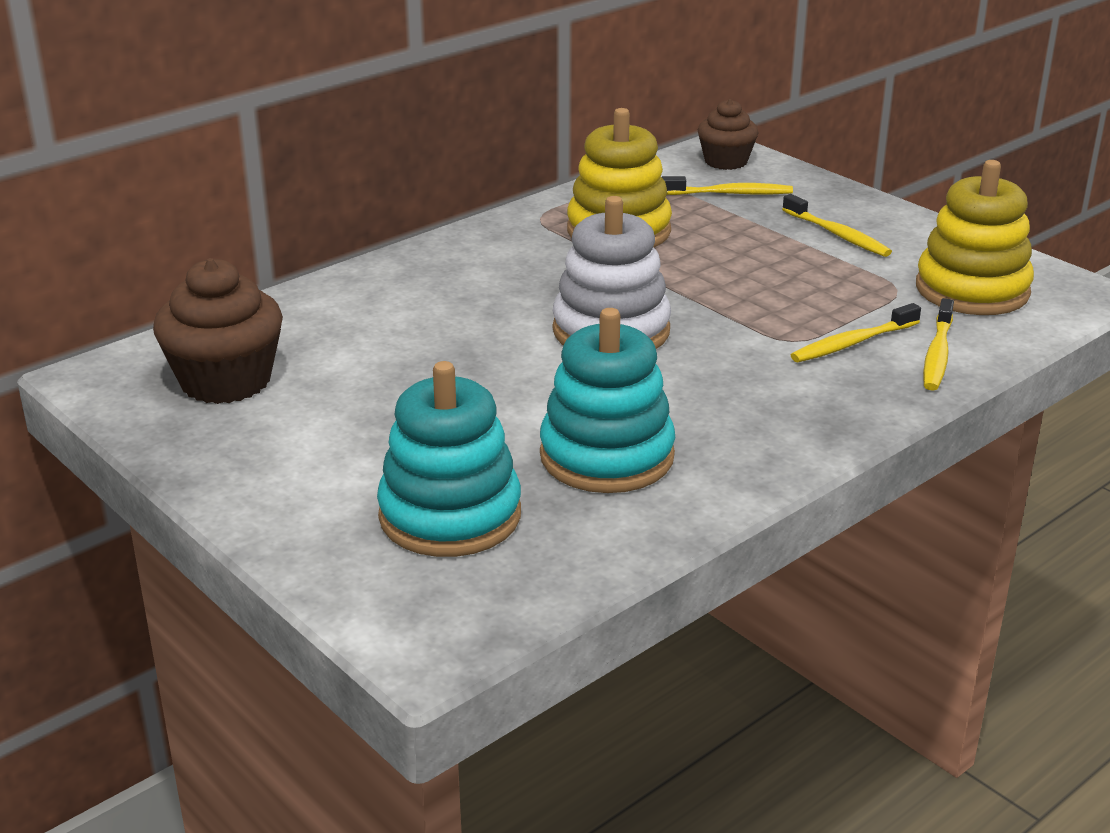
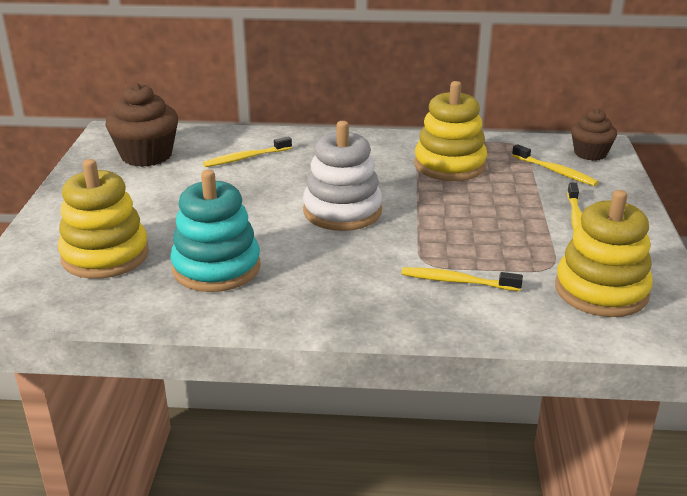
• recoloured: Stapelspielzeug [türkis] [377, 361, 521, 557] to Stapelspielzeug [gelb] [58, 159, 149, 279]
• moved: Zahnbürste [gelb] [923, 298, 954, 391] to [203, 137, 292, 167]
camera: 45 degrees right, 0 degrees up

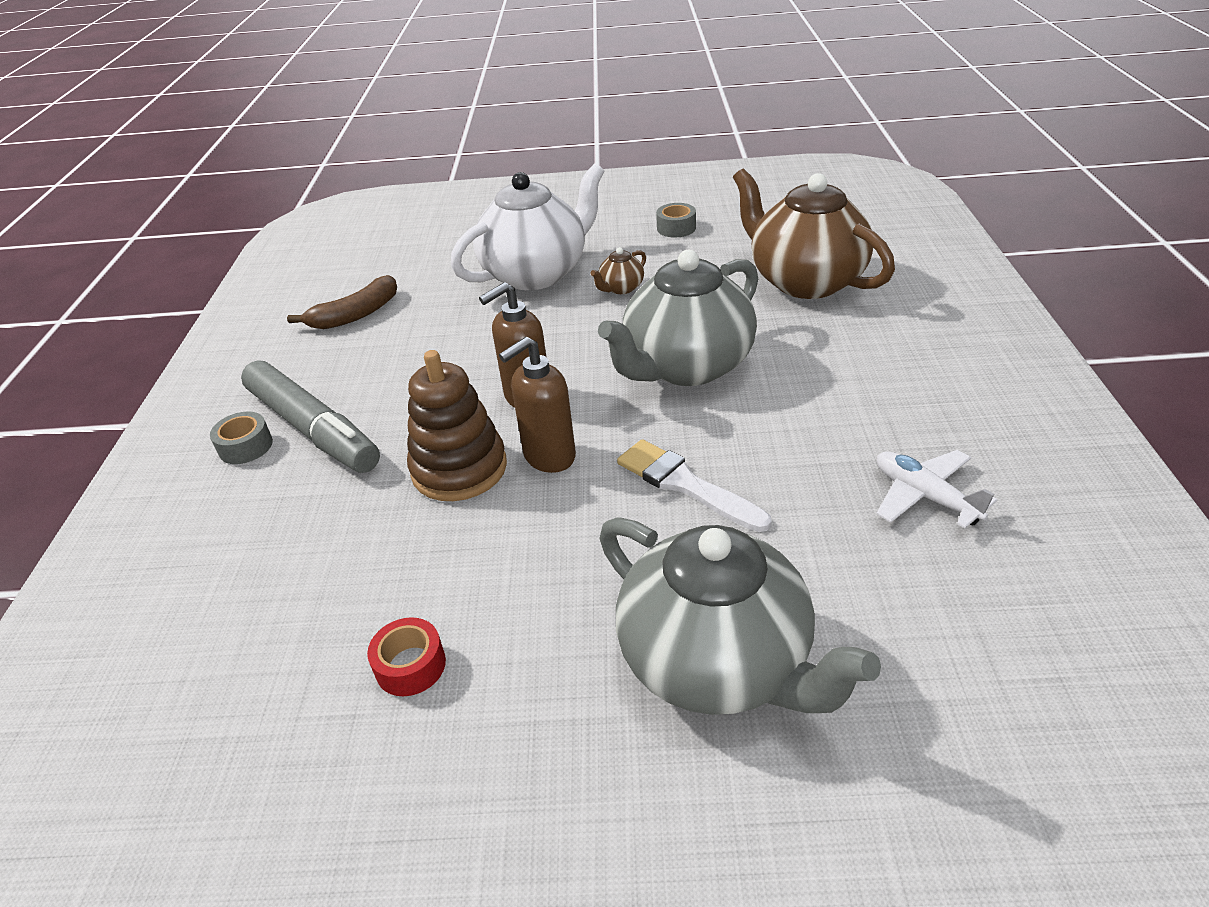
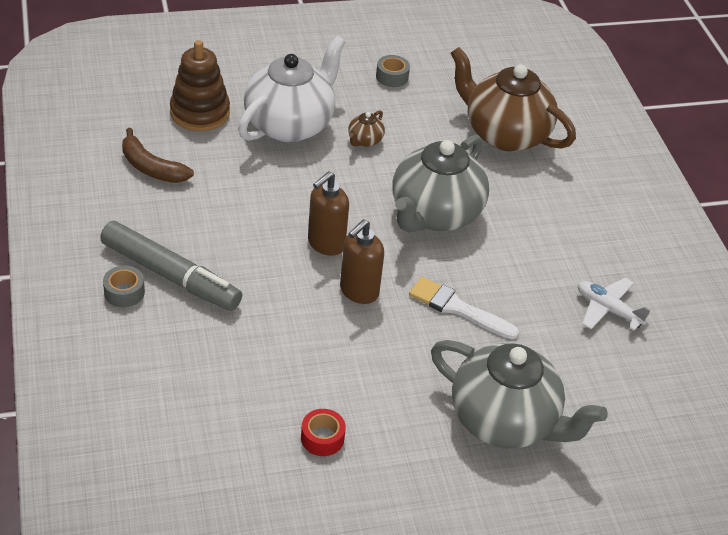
• turned: Banane [braun] [287, 275, 397, 329] = [122, 128, 194, 183] 90 degrees clockwise
• moved: Stapelspielzeug [braun] [407, 350, 507, 501] to [170, 40, 230, 131]
camera: 20 degrees left, 5 degrees up

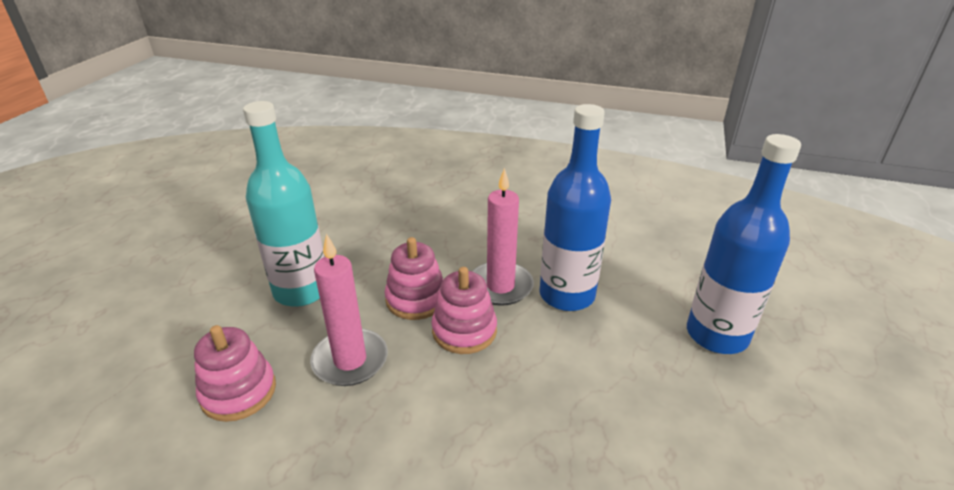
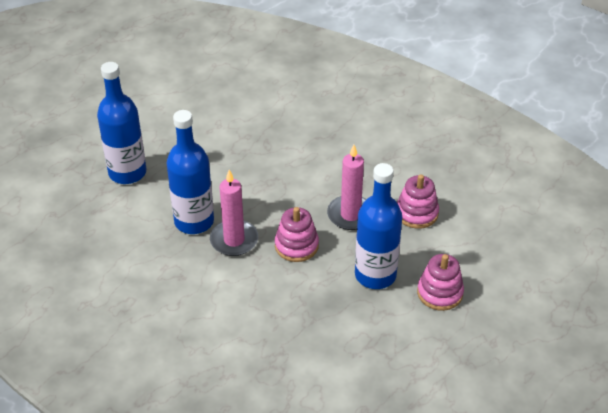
• recoloured: Flasche [türkis] [243, 101, 325, 307] to Flasche [blau] [355, 163, 402, 289]
• moved: Stapelspielzeug [rosa] [431, 267, 497, 354] to [417, 254, 464, 311]
camera: 160 degrees left, 10 degrees up

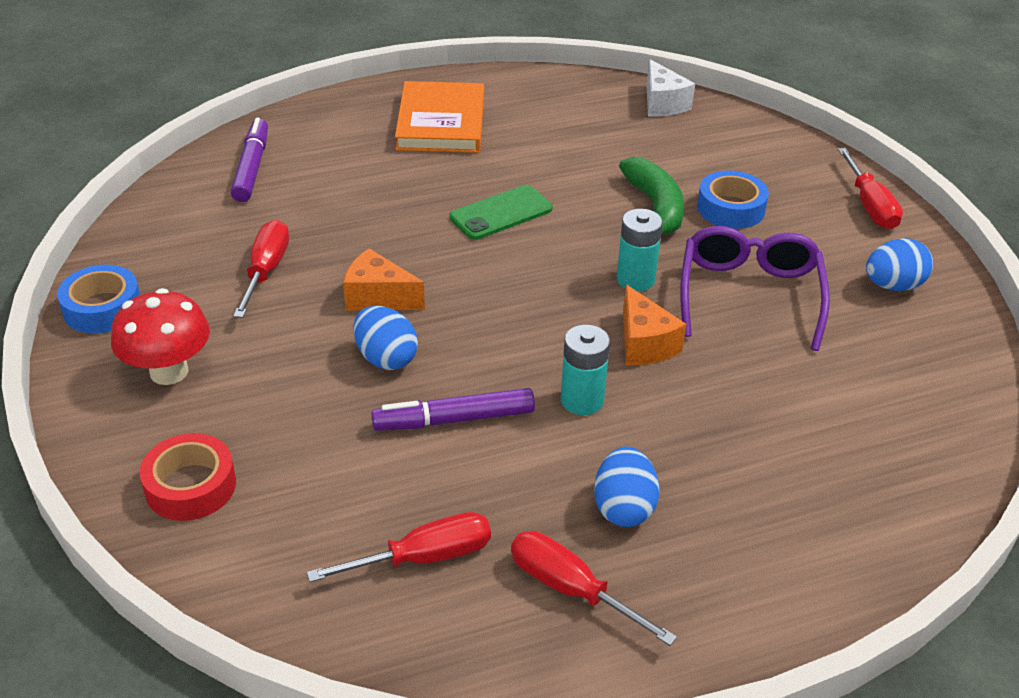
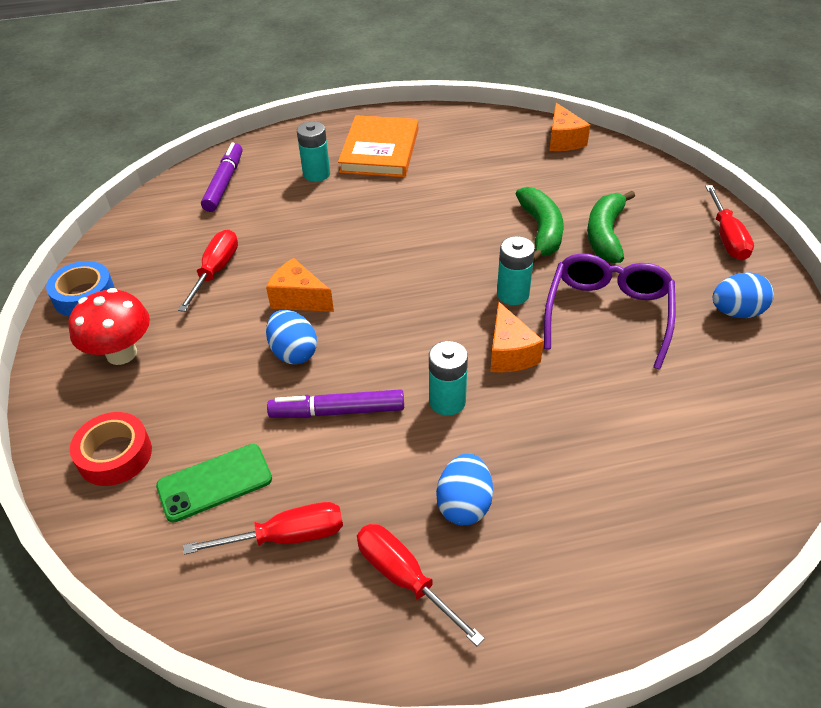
• moved: Handy [grün] [450, 185, 552, 240] to [156, 444, 272, 522]
• added: Batterie [türkis] [297, 121, 330, 182]
• recoloured: Käse [weiß] [646, 59, 695, 116] to Käse [orange] [549, 103, 590, 151]
• replaced: Klebeband [blau] [697, 171, 769, 229] to Banane [grün] [587, 191, 635, 263]
camera: 10 degrees right, 5 degrees up

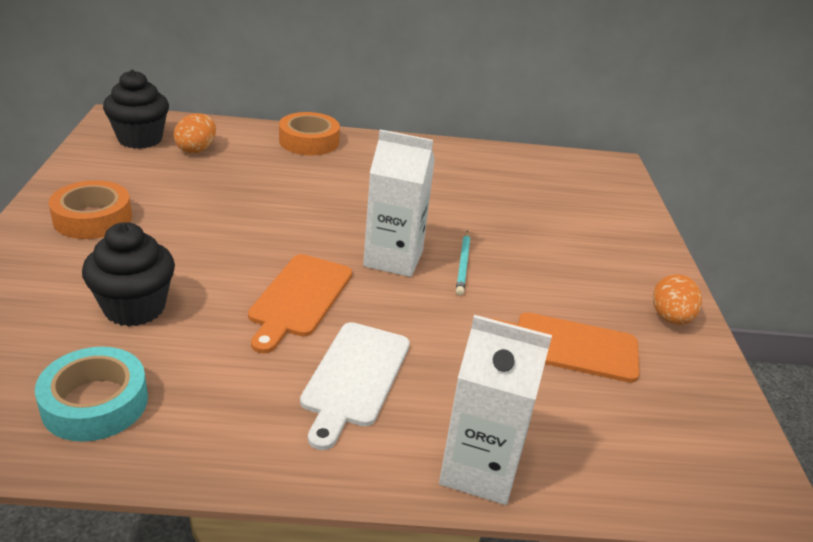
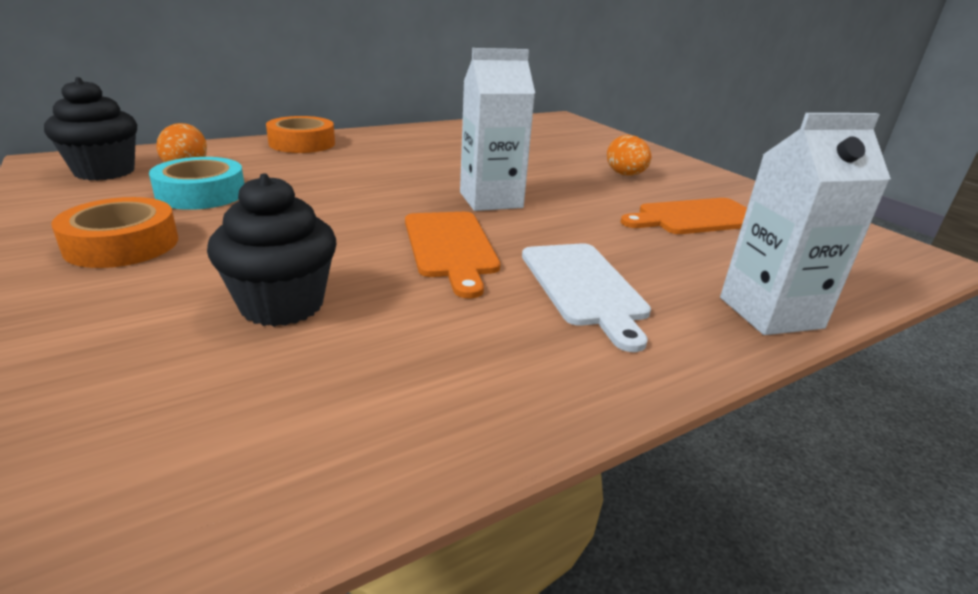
• moved: Klebeband [türkis] [35, 347, 148, 442] to [149, 157, 244, 210]
• moved: Ei [orange] [653, 274, 702, 325] to [607, 135, 651, 176]
• removed: Bleistift [türkis] [456, 231, 470, 296]
camera: 30 degrees left, 5 degrees down

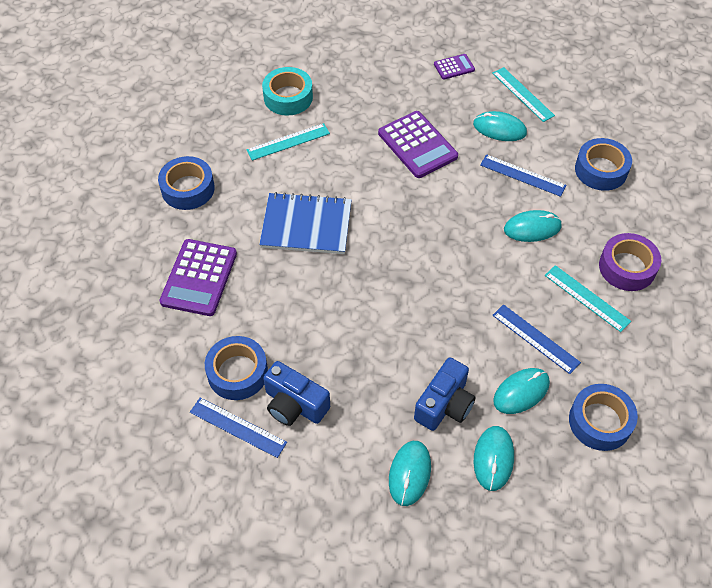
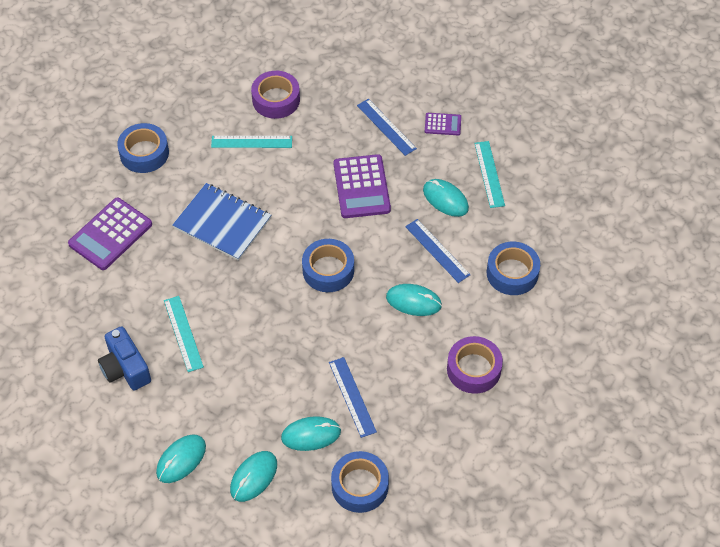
• moved: Lineal [türkis] [545, 265, 631, 332] to [164, 296, 204, 372]
• recoloured: Klebeband [türkis] [262, 67, 313, 116] to Klebeband [lila] [251, 71, 300, 119]
• moved: Klebeband [blau] [205, 336, 268, 400] to [302, 239, 354, 292]
• moved: Lineal [blau] [190, 397, 287, 458] to [357, 99, 417, 156]
• removed: Kamera [blau] [414, 357, 476, 431]
camera: 25 degrees right, 0 degrees up

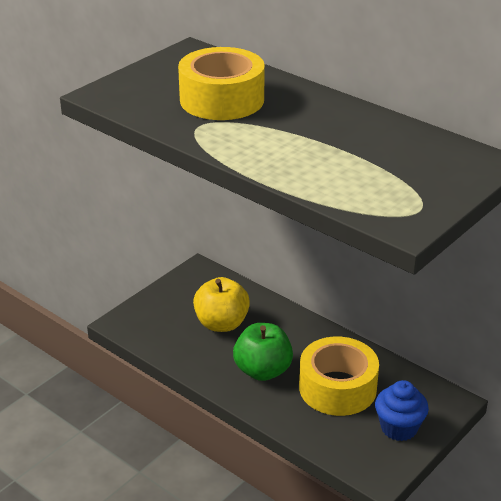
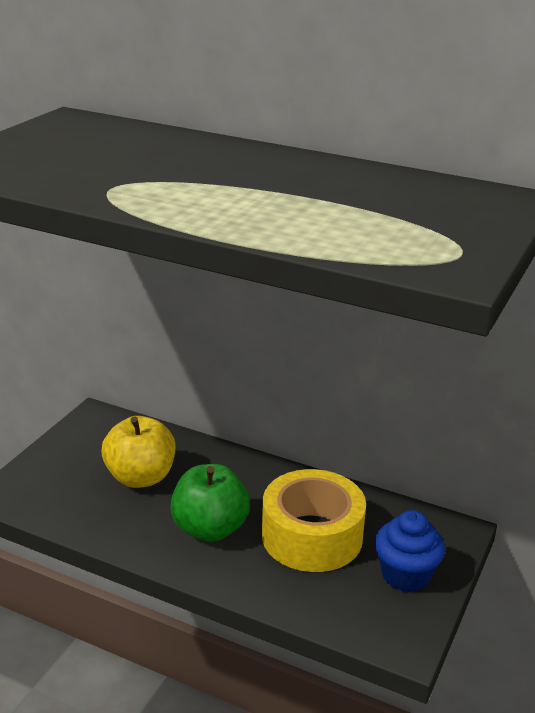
• removed: Klebeband [gelb] [178, 47, 265, 120]
camera: 15 degrees left, 5 degrees down

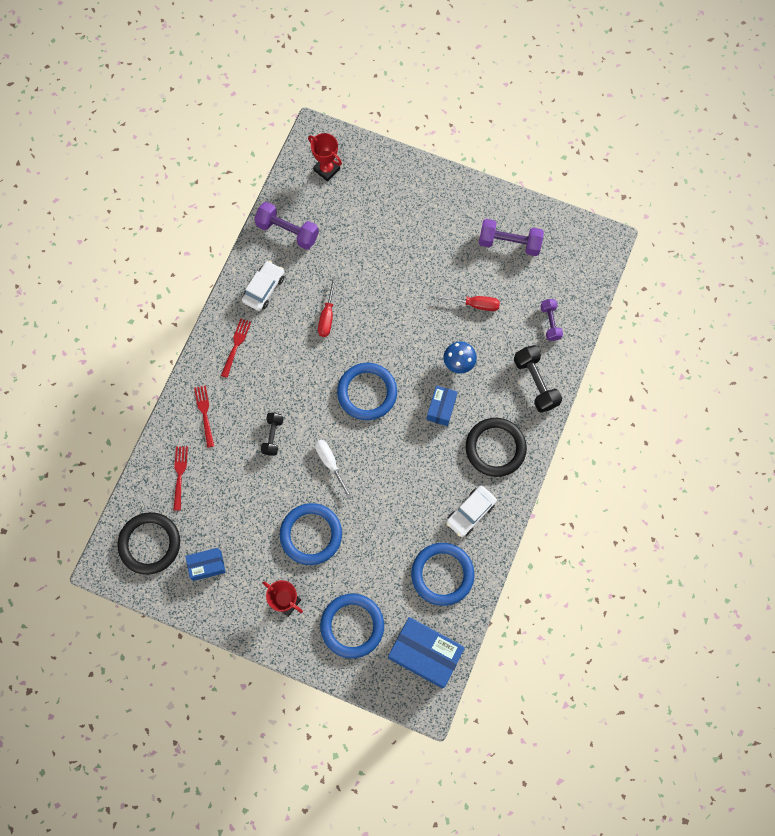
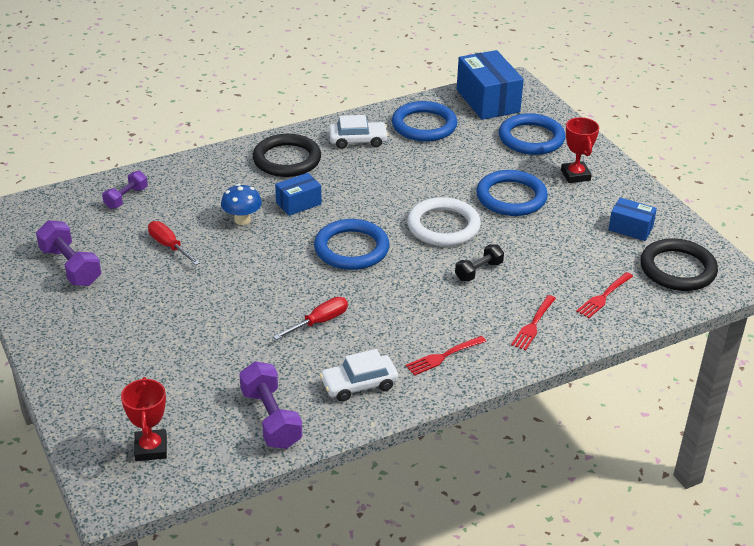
• replaced: Schraubenzieher [weiß] [315, 439, 352, 499] to Ring [weiß] [407, 197, 481, 246]
• removed: Hantel [schwarz] [514, 345, 562, 413]
camera: 140 degrees left, 35 degrees down

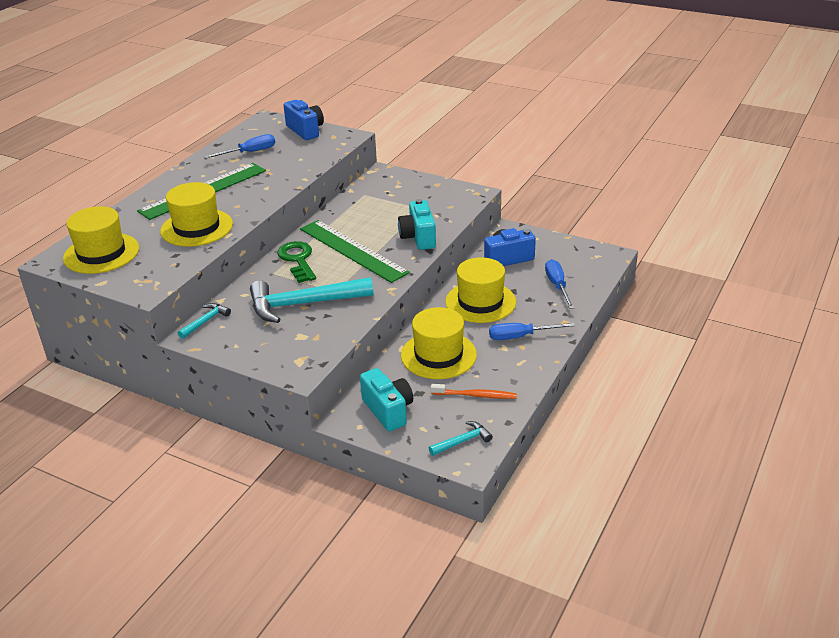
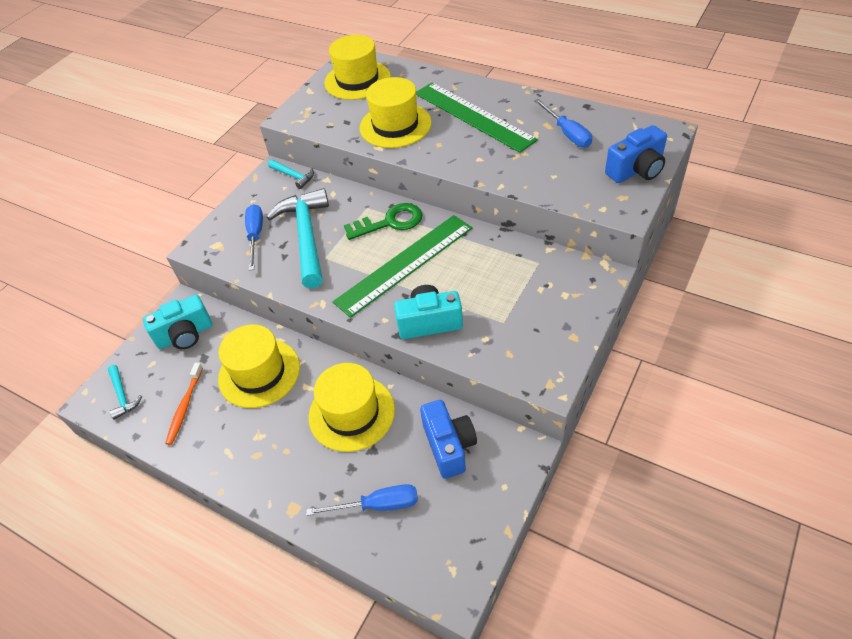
• moved: Schraubenzieher [blau] [489, 323, 575, 340] to [245, 204, 263, 270]
camera: 95 degrees right, 15 degrees up

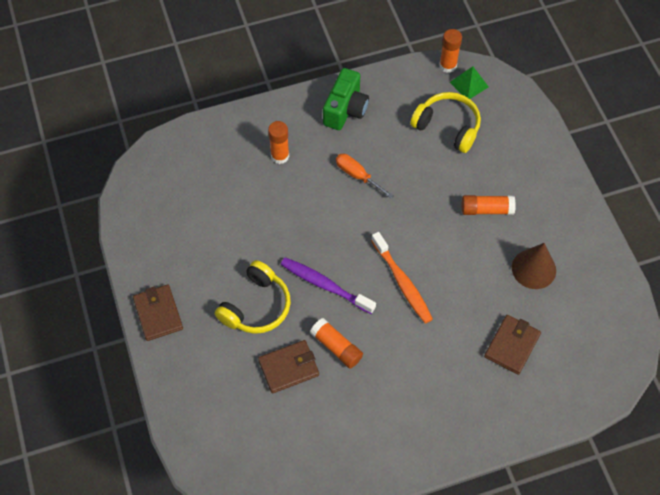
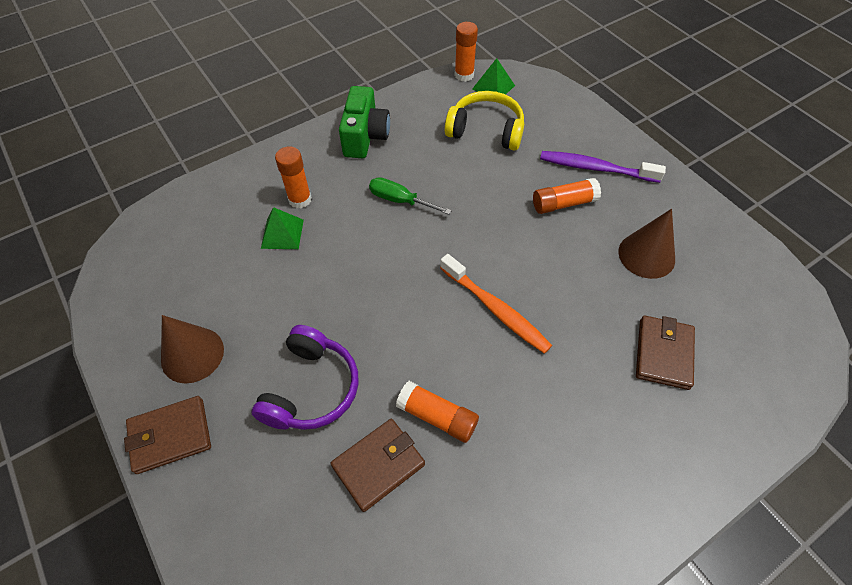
• turned: Geldbörse [braun] [133, 285, 183, 341] = [124, 396, 211, 474] 75 degrees counterclockwise
• added: Kegel [braun] [161, 315, 224, 383]
• recoloured: Kopfhörer [gelb] [215, 260, 291, 334] to Kopfhörer [lila] [251, 325, 359, 430]
• added: Pyramide [grün] [261, 207, 304, 249]
• recoloured: Schraubenzieher [orange] [336, 154, 394, 199] to Schraubenzieher [grün] [369, 177, 452, 215]
• moved: Zahnbürste [lila] [281, 257, 376, 314] to [540, 151, 666, 183]
camera: 15 degrees left, 5 degrees down

